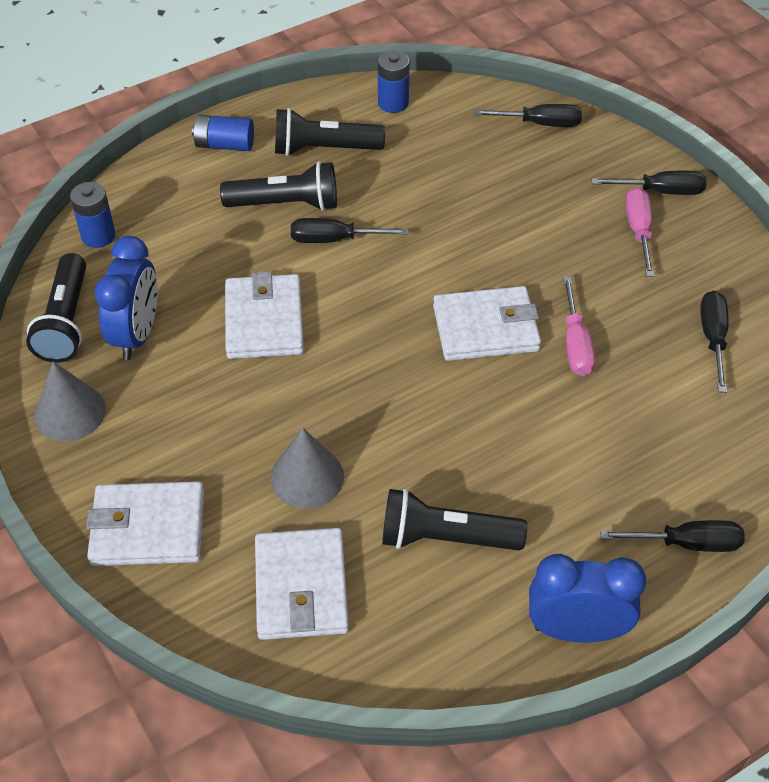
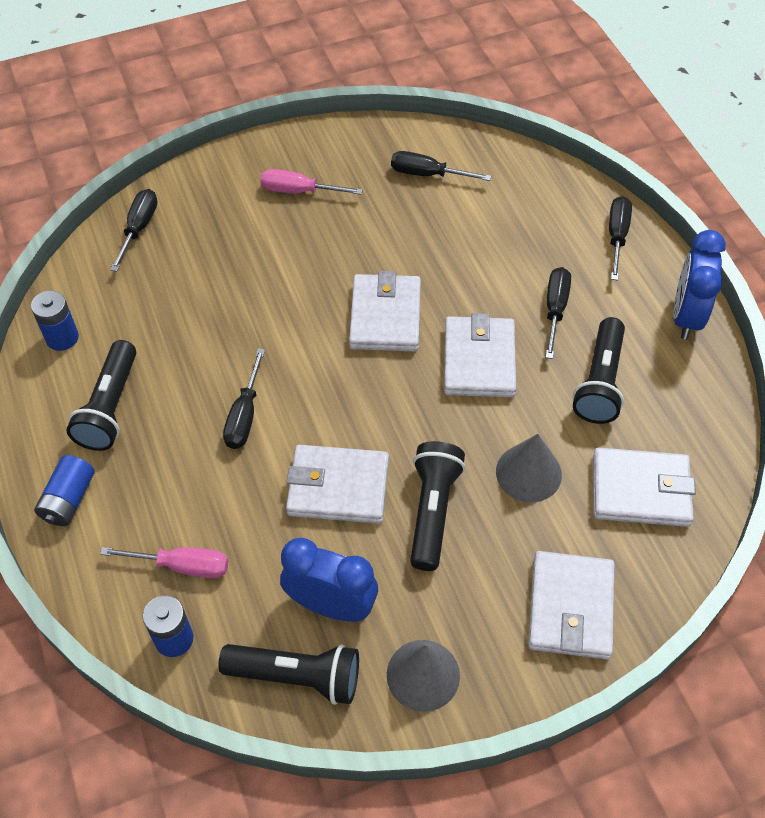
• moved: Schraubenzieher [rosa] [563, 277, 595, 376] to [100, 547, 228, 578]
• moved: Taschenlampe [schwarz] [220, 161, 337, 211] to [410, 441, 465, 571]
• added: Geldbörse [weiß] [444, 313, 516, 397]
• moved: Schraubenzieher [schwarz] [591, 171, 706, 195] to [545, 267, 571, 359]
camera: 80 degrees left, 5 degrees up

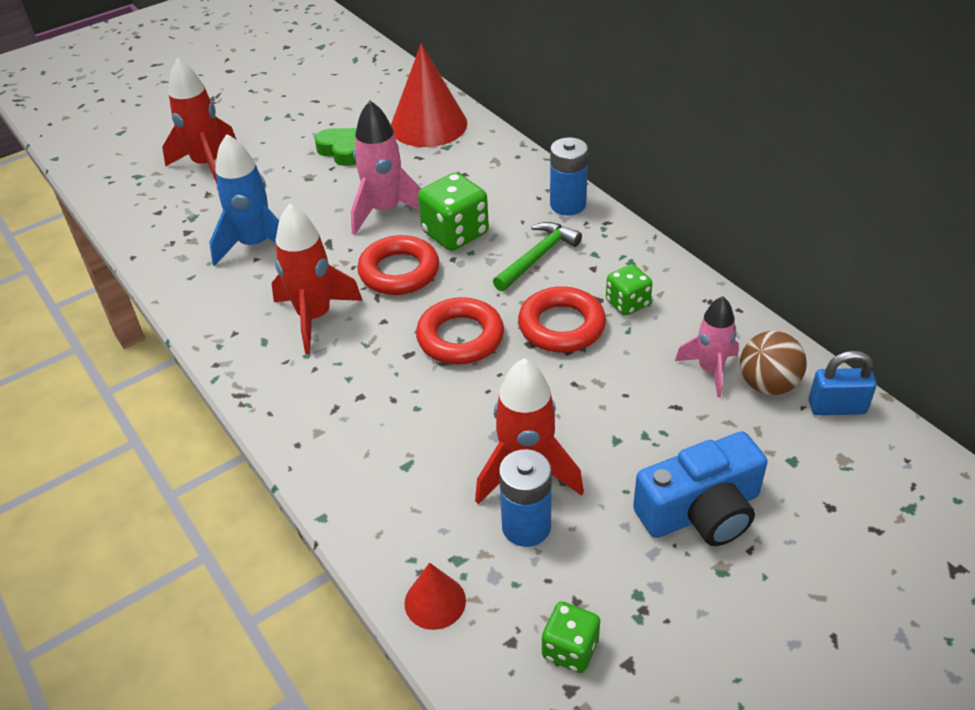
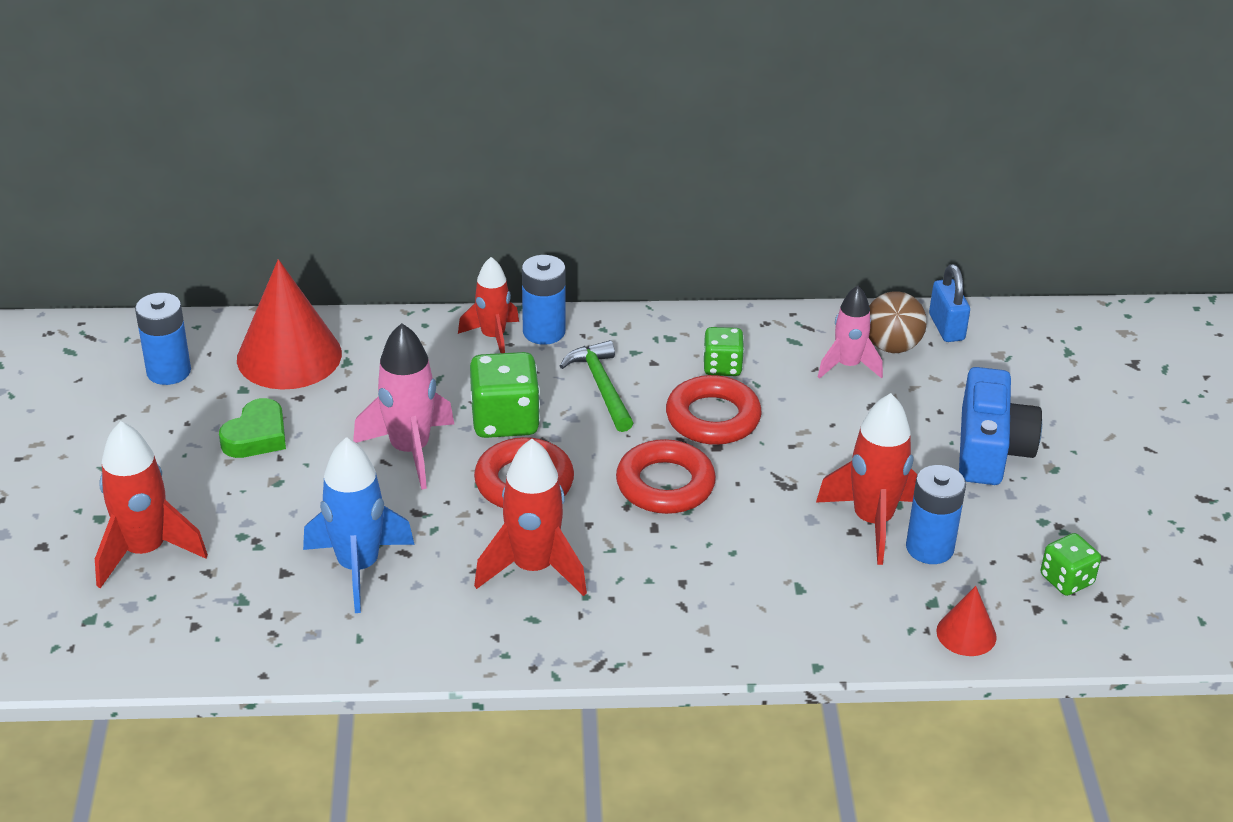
• added: Batterie [blau] [135, 293, 191, 385]
• turned: Herz [grün] [315, 128, 357, 166] = [219, 398, 286, 458] 135 degrees clockwise
• added: Rakete [rot] [458, 257, 519, 353]
• turned: Vorhängeschloss [blau] [809, 351, 877, 415] = [929, 264, 970, 342] 45 degrees counterclockwise
camera: 60 degrees left, 5 degrees down

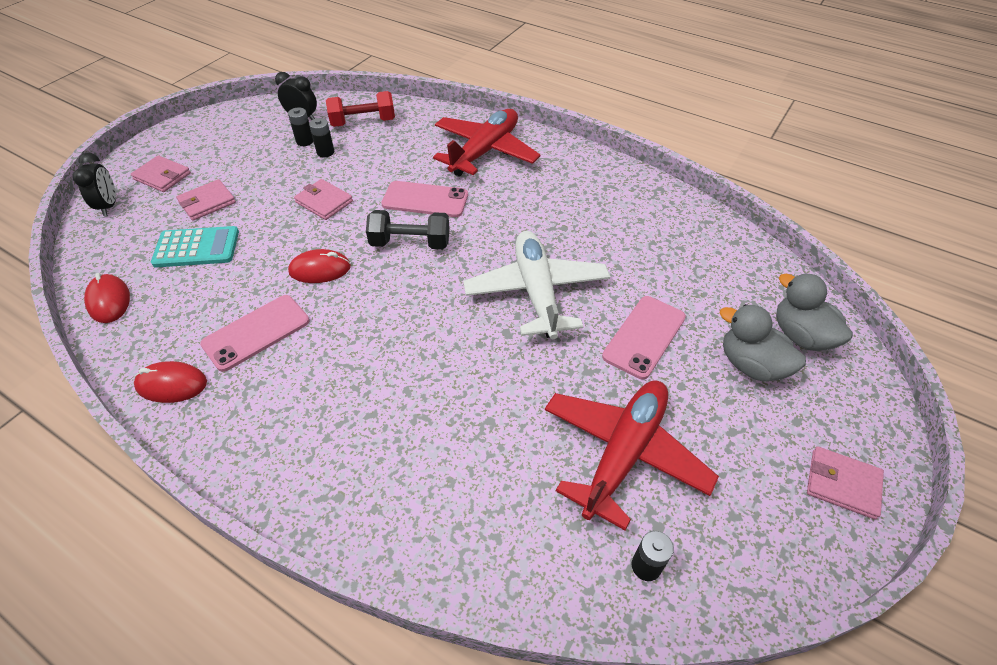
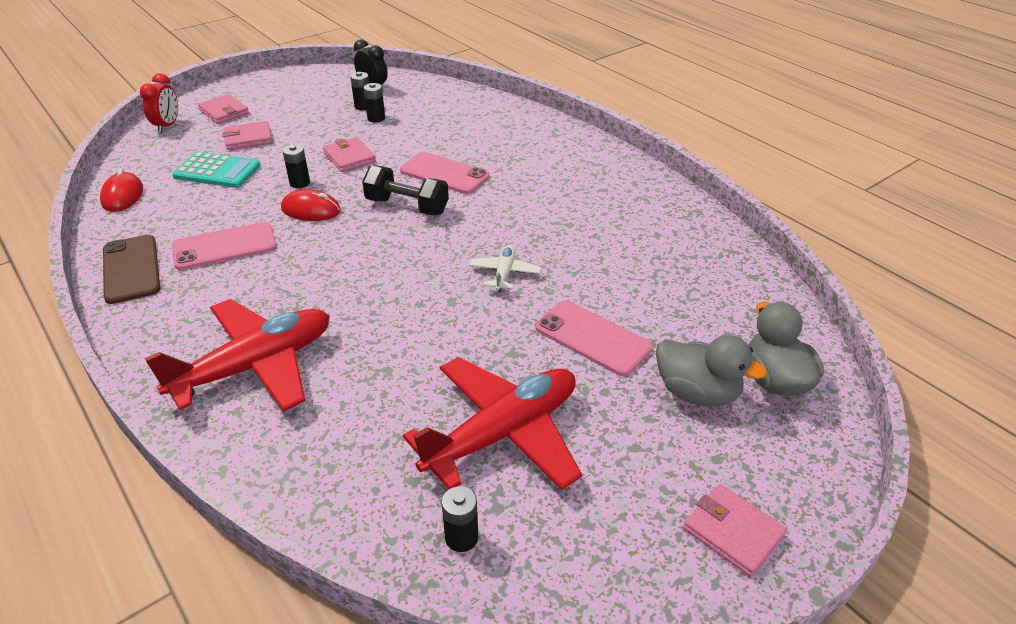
• replaced: Computermaus [rot] [134, 361, 207, 403] to Handy [braun] [103, 235, 160, 304]
• recoloured: Wecker [schwarz] [72, 152, 116, 216] to Wecker [rot] [140, 73, 178, 133]
• moved: Flugzeug [rot] [433, 109, 541, 176] to [144, 299, 330, 412]
• added: Batterie [schwarz] [283, 144, 310, 188]
• resized: Flugzeug [weiß] [463, 231, 610, 339] = [468, 245, 541, 292] x0.46
• turned: Handy [rosa] [602, 296, 686, 379] = [535, 300, 653, 376] 75 degrees clockwise
• turned: Ente [grau] [720, 304, 806, 382] = [656, 335, 767, 407] 150 degrees clockwise
• removed: Hantel [rot] [326, 91, 395, 127]
camera: 20 degrees right, 10 degrees down

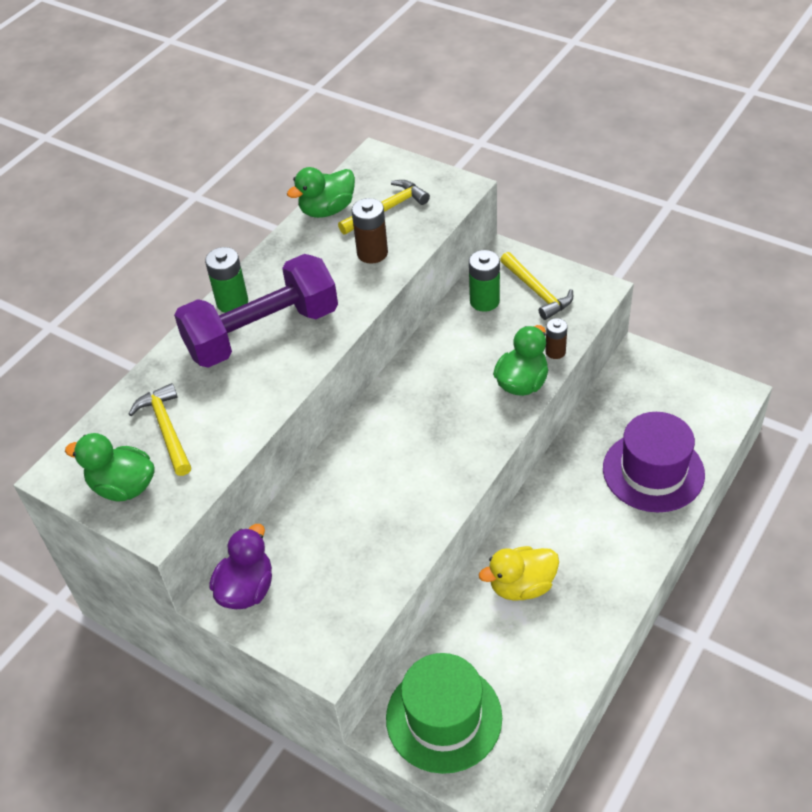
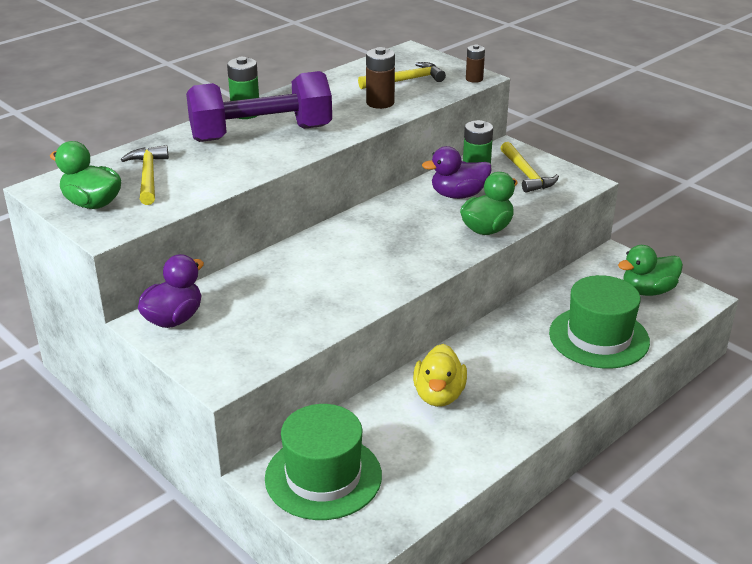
• turned: Ente [gelb] [479, 546, 559, 601] = [413, 344, 467, 407] 75 degrees counterclockwise
• added: Ente [lila] [422, 146, 492, 199]
• moved: Batterie [braun] [545, 318, 567, 359] to [466, 44, 485, 83]
• recoloured: Hut [lila] [603, 412, 705, 512] to Hut [grün] [549, 275, 650, 368]
• moved: Ente [grün] [287, 167, 355, 218] to [618, 245, 683, 296]
camera: 10 degrees right, 15 degrees down

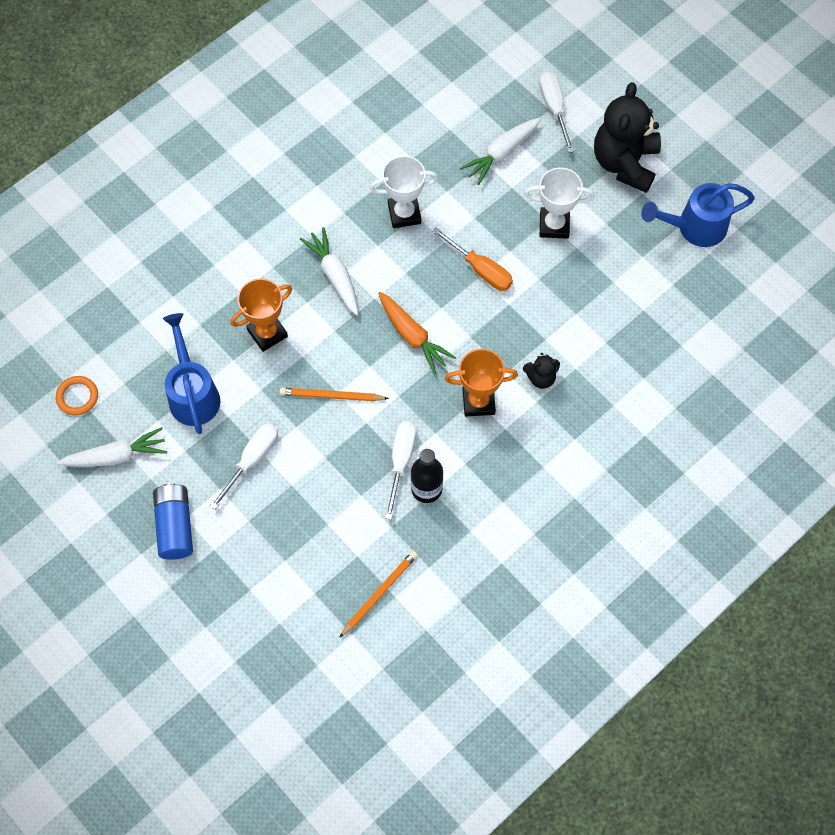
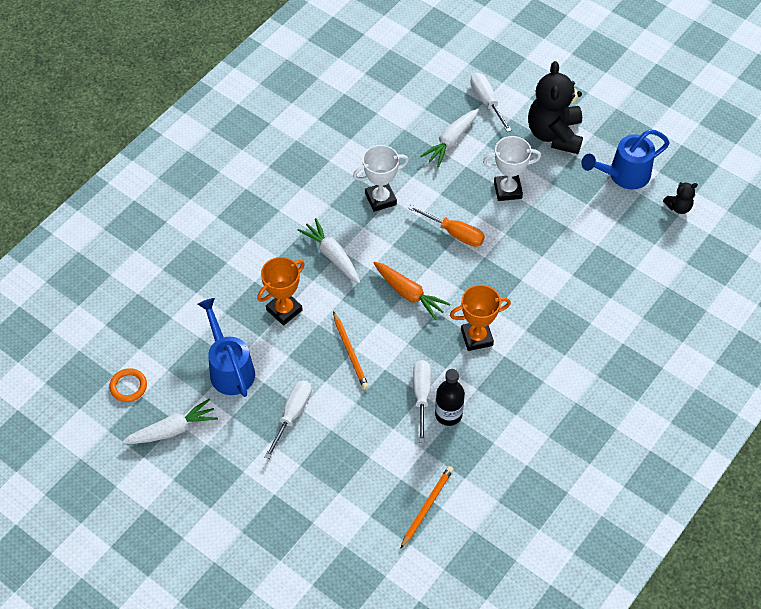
• turned: Bleistift [orange] [280, 388, 389, 401] = [333, 311, 369, 389] 105 degrees counterclockwise
• moved: Teddybär [schwarz] [523, 353, 560, 389] to [663, 182, 698, 214]
• removed: Batterie [blau] [153, 483, 193, 560]
camera: 10 degrees left, 10 degrees down

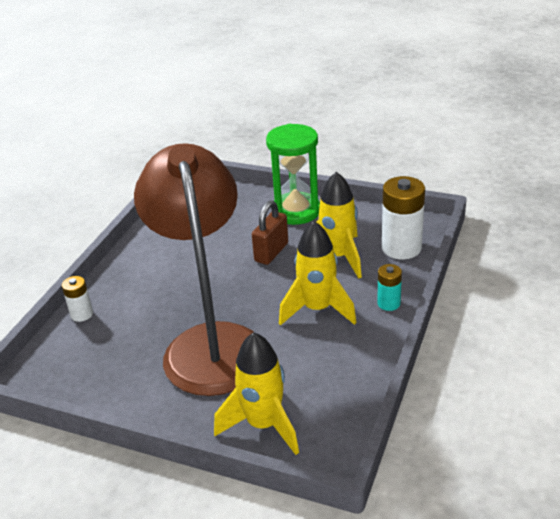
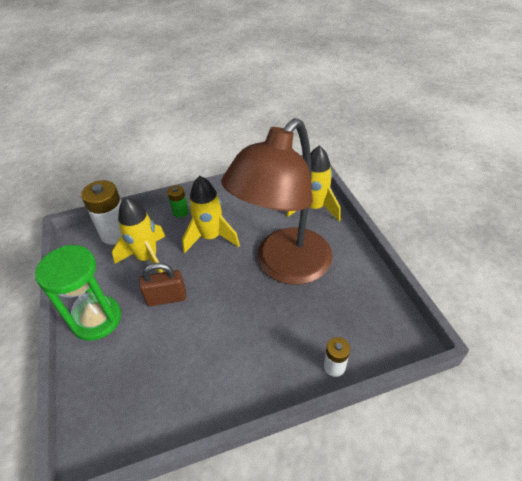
• recoloured: Batterie [türkis] [377, 264, 402, 311] to Batterie [grün] [167, 185, 189, 218]
camera: 130 degrees left, 10 degrees up

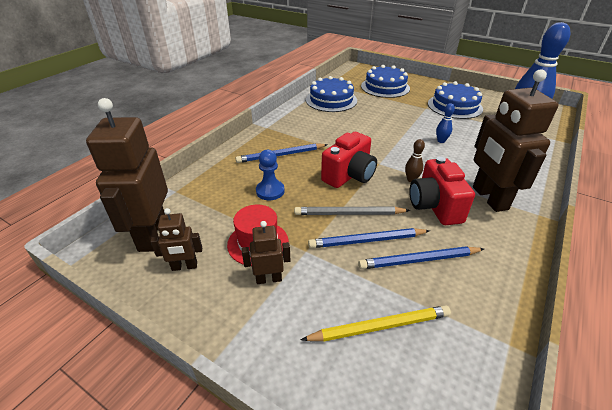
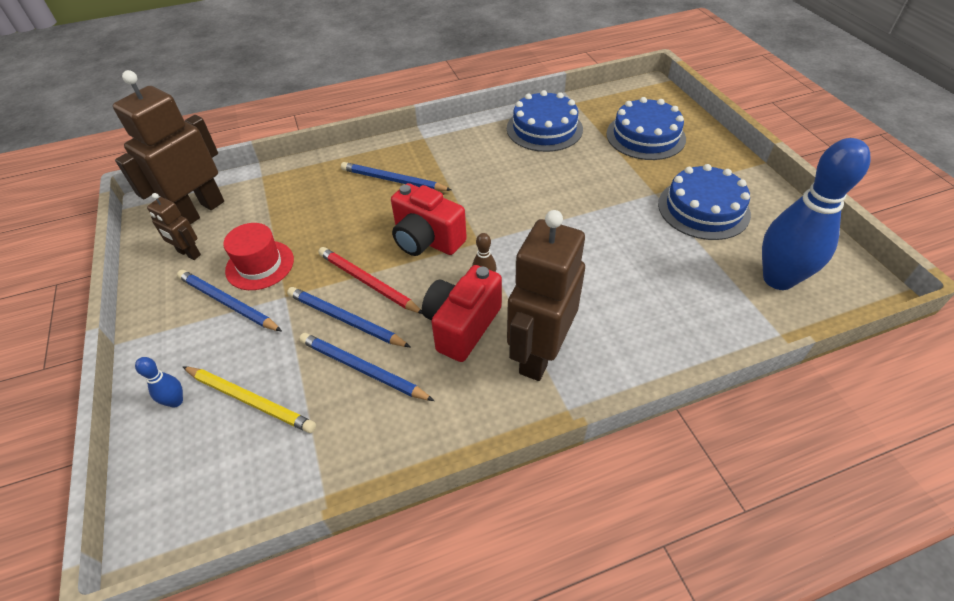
• moved: Bowlingkegel [blau] [436, 103, 455, 143] to [135, 357, 183, 408]
• replaced: Roboter [braun] [242, 221, 290, 284] to Bleistift [blau] [177, 270, 282, 332]
• recoloured: Bleistift [grau] [294, 207, 410, 215] to Bleistift [rot] [318, 247, 422, 314]
• turned: Kamera [rot] [321, 132, 377, 188] = [391, 183, 467, 256] 45 degrees clockwise
• removed: Bauer [blau] [256, 150, 285, 200]
camera: 40 degrees right, 10 degrees up

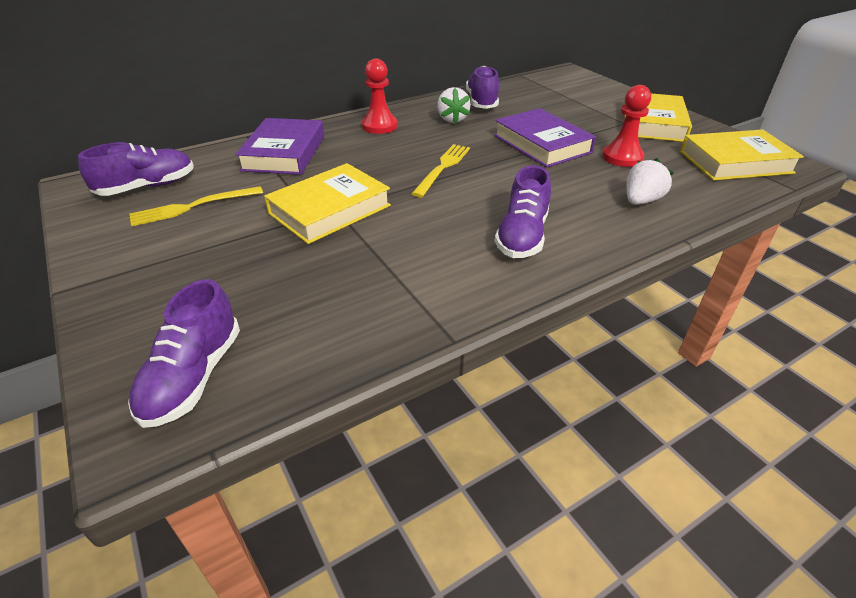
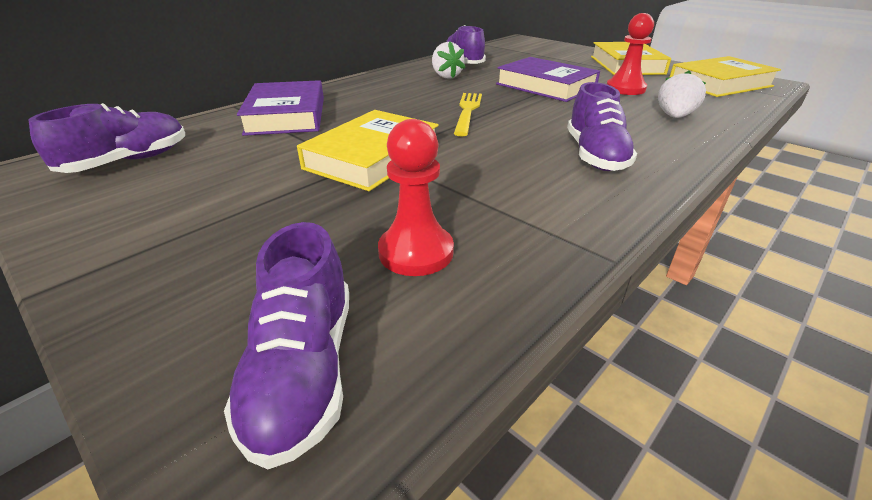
• moved: Bauer [rot] [362, 59, 397, 134] to [378, 119, 454, 276]
• removed: Gabel [gelb] [129, 186, 263, 226]
camera: 15 degrees left, 5 degrees down

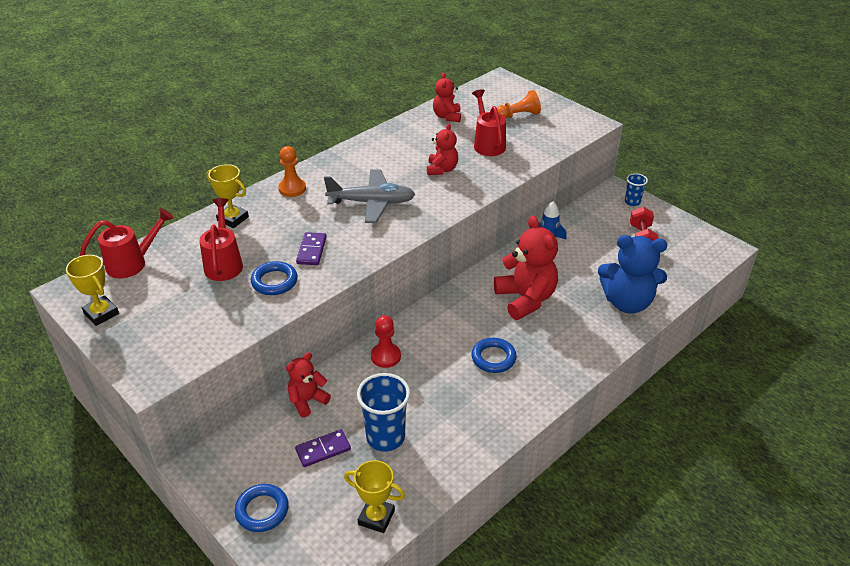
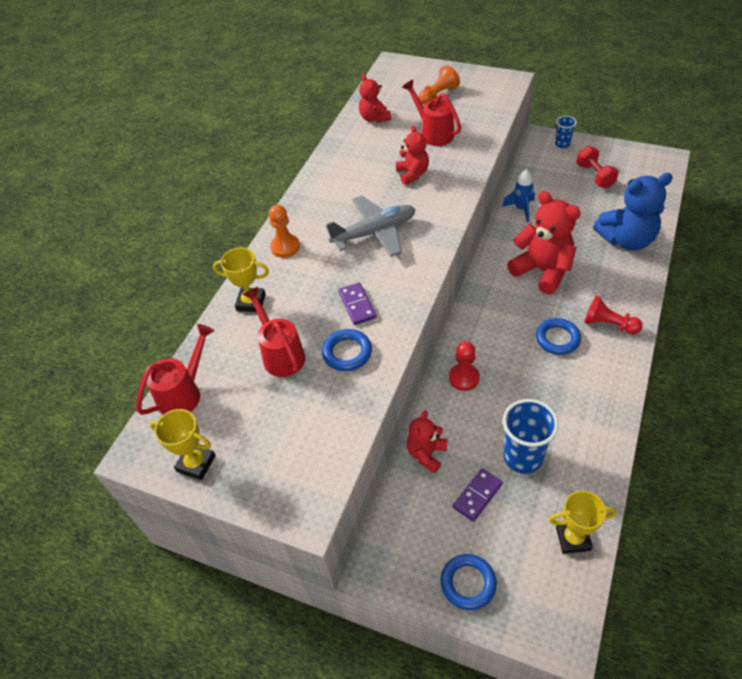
• added: Bauer [rot] [584, 296, 643, 334]
camera: 20 degrees left, 10 degrees up

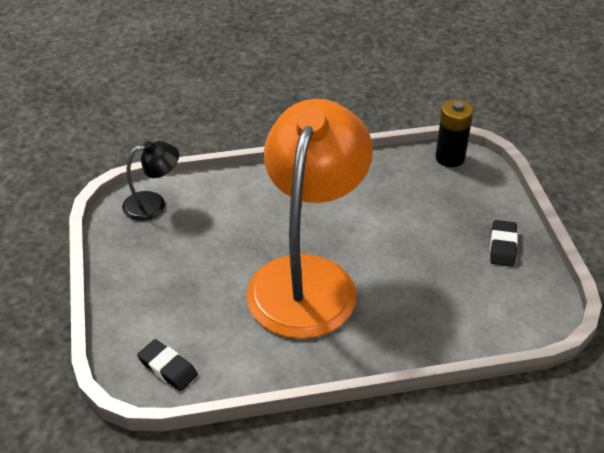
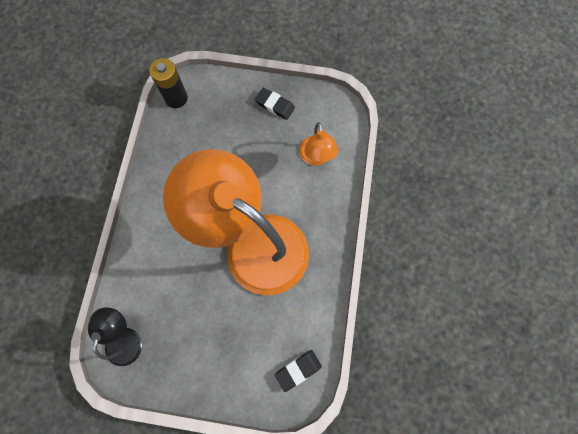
• added: Lampe [orange] [299, 122, 339, 165]
camera: 70 degrees left, 30 degrees up

